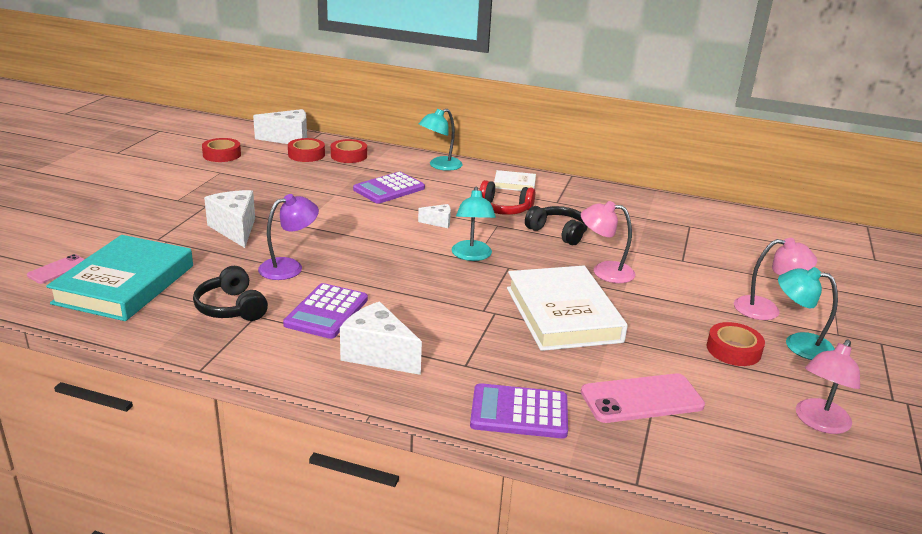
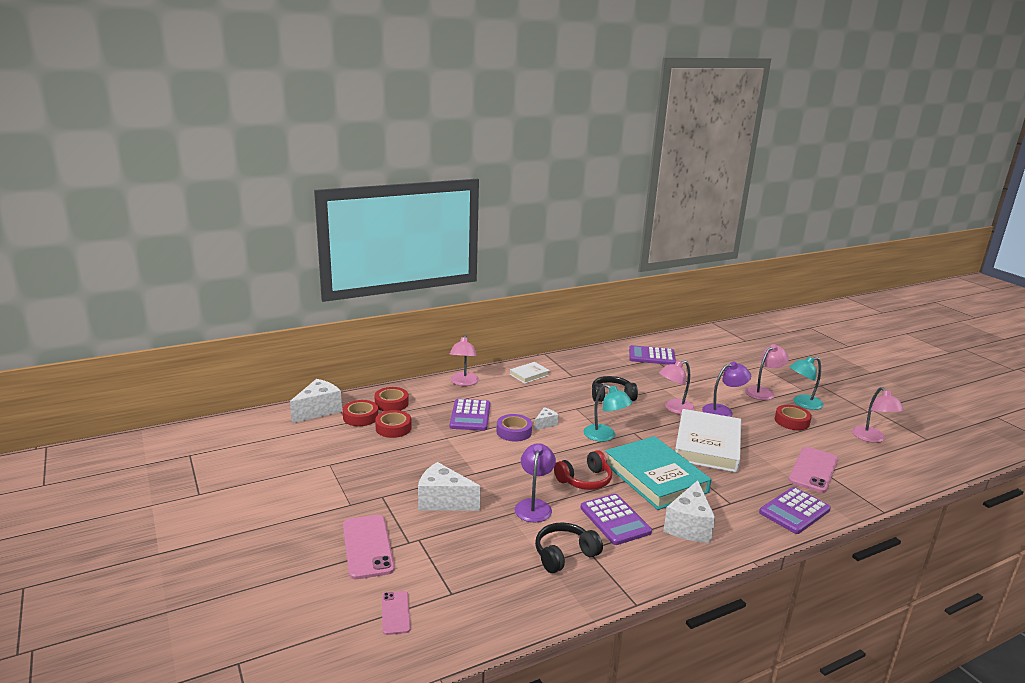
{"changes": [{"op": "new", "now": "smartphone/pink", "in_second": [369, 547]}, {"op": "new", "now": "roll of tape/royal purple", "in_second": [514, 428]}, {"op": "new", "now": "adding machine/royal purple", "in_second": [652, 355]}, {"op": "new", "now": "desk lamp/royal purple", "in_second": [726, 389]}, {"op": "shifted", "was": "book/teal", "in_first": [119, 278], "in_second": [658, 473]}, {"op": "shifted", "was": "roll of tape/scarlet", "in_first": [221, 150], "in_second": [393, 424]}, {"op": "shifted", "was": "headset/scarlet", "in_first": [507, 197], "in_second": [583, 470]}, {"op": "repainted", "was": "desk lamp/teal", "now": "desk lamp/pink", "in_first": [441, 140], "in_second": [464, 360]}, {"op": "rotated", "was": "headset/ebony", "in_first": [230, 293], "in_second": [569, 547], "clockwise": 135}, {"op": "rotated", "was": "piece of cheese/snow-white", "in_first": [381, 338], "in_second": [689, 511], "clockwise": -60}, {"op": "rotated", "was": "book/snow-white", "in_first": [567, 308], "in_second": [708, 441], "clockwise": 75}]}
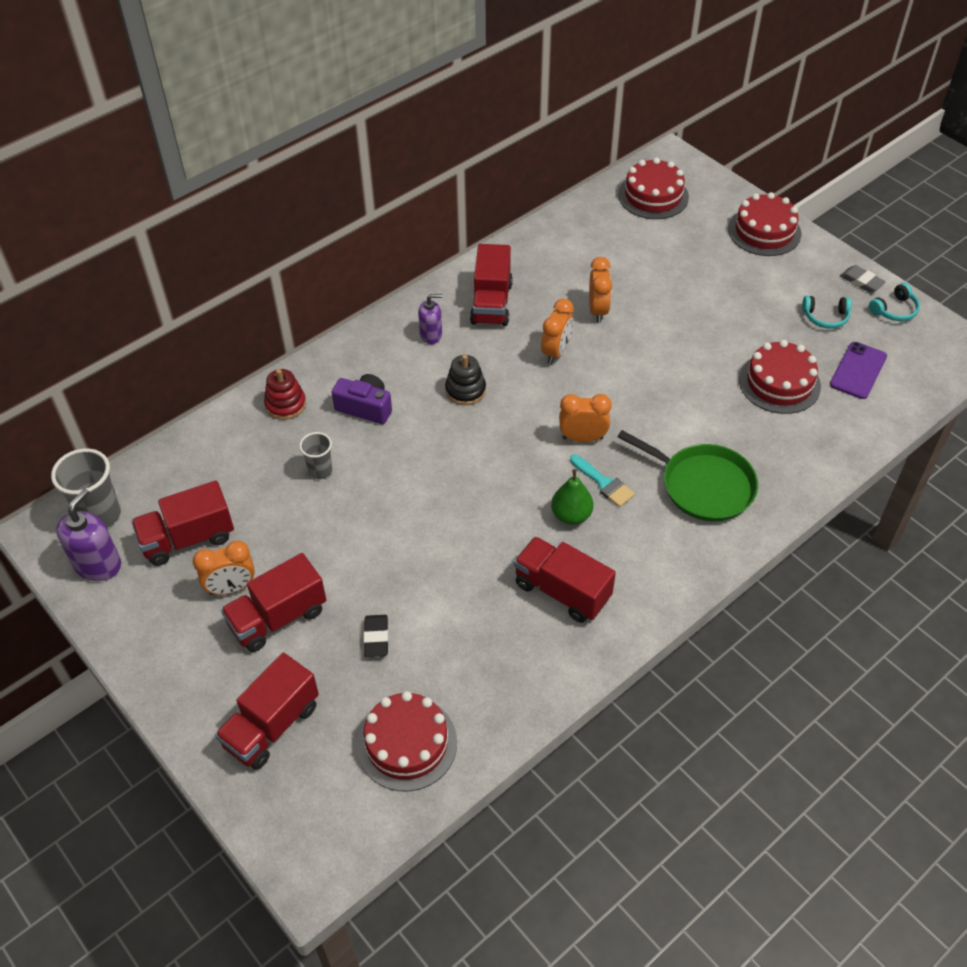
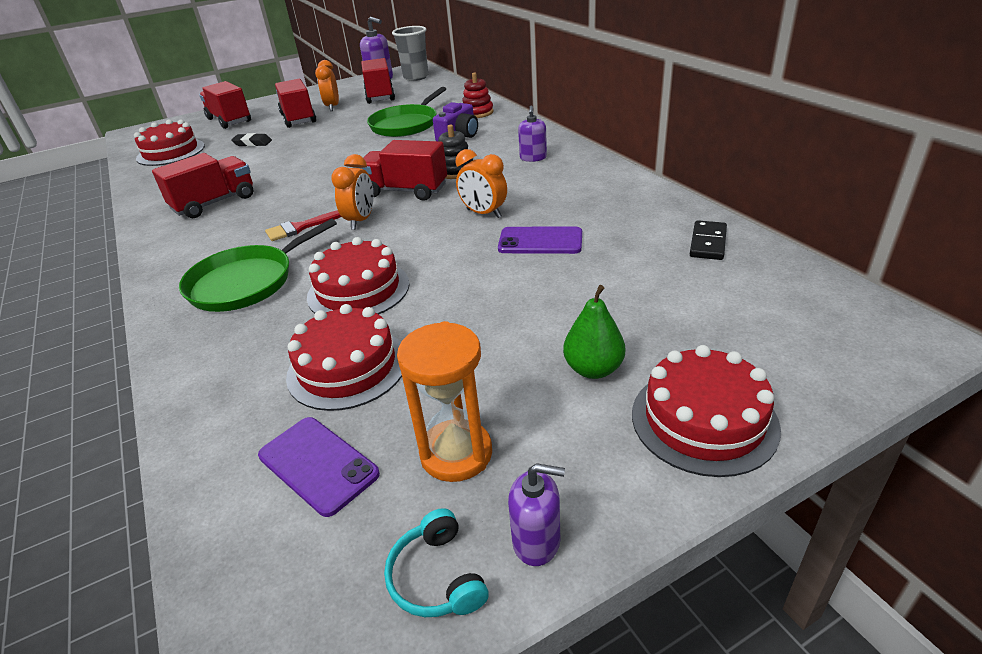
{"changes": [{"op": "new", "now": "domino piece/ebony", "in_second": [708, 240]}, {"op": "shifted", "was": "lorry/scarlet", "in_first": [491, 285], "in_second": [404, 170]}, {"op": "shifted", "was": "toy pear/emerald", "in_first": [572, 497], "in_second": [594, 332]}, {"op": "shifted", "was": "gateau/scarlet", "in_first": [653, 188], "in_second": [358, 276]}, {"op": "swapped", "was": "tumbler/ash-grey", "now": "skillet/emerald", "in_first": [315, 455], "in_second": [406, 112]}, {"op": "swapped", "was": "bedside clock/orange", "now": "smartphone/royal purple", "in_first": [600, 290], "in_second": [540, 240]}, {"op": "swapped", "was": "headset/teal", "now": "sandglass/orange", "in_first": [826, 312], "in_second": [444, 401]}, {"op": "swapped", "was": "gum eraser/ash-grey", "now": "soap dispenser/royal purple", "in_first": [863, 279], "in_second": [536, 514]}, {"op": "repainted", "was": "paint brush/teal", "now": "paint brush/scarlet", "in_first": [602, 480], "in_second": [303, 225]}]}
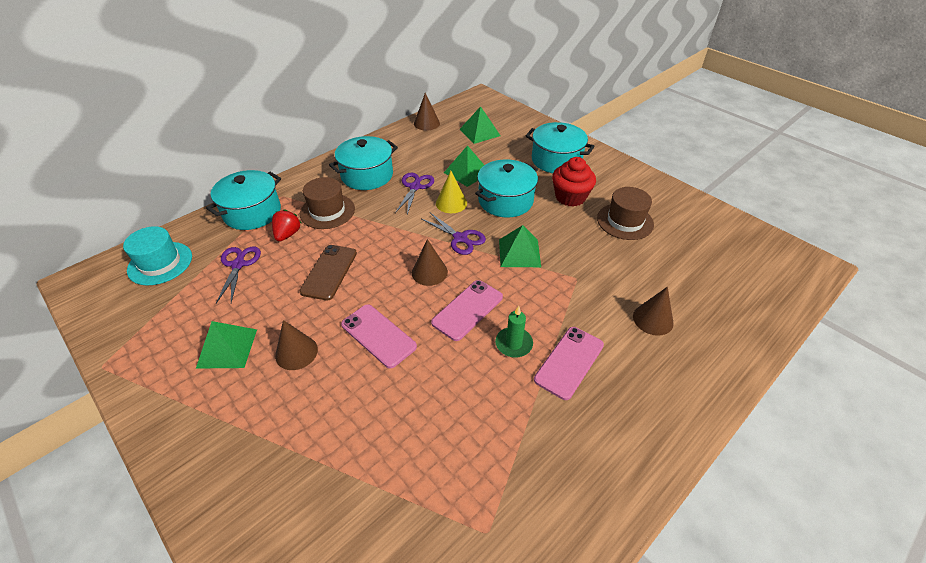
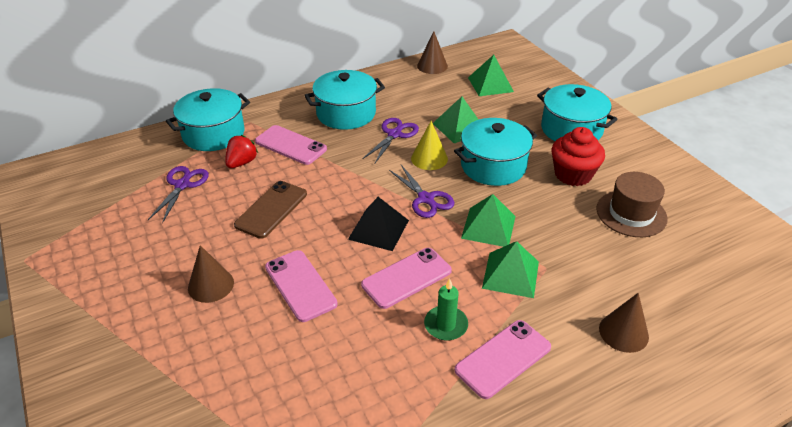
{"changes": [{"op": "gone", "was": "tall hat/teal", "in_first": [157, 255]}, {"op": "shifted", "was": "solid pyramid/emerald", "in_first": [226, 345], "in_second": [510, 269]}, {"op": "swapped", "was": "tall hat/brown", "now": "smartphone/pink", "in_first": [327, 203], "in_second": [291, 145]}, {"op": "swapped", "was": "cone shape/brown", "now": "solid pyramid/ebony", "in_first": [430, 262], "in_second": [378, 224]}]}
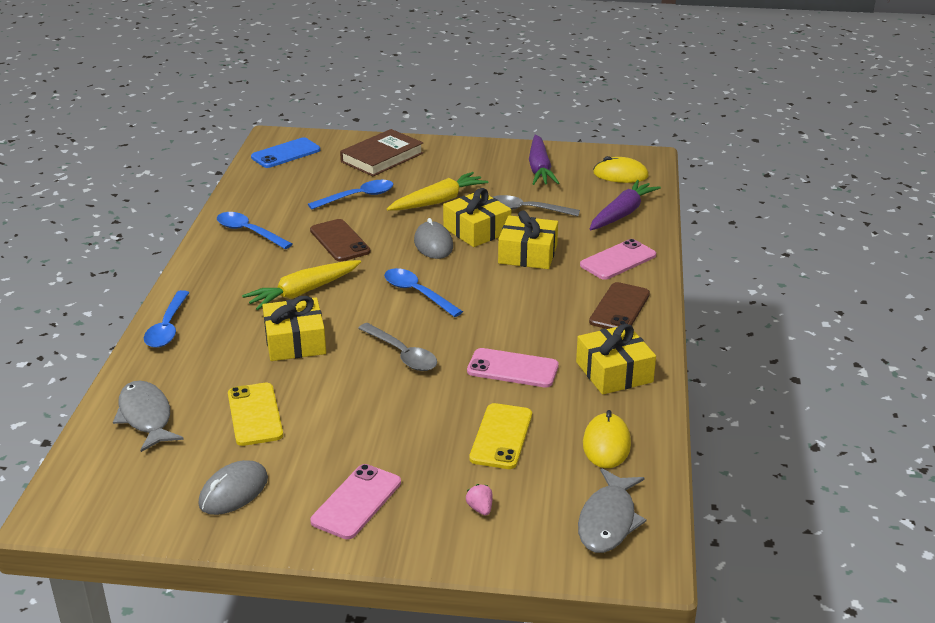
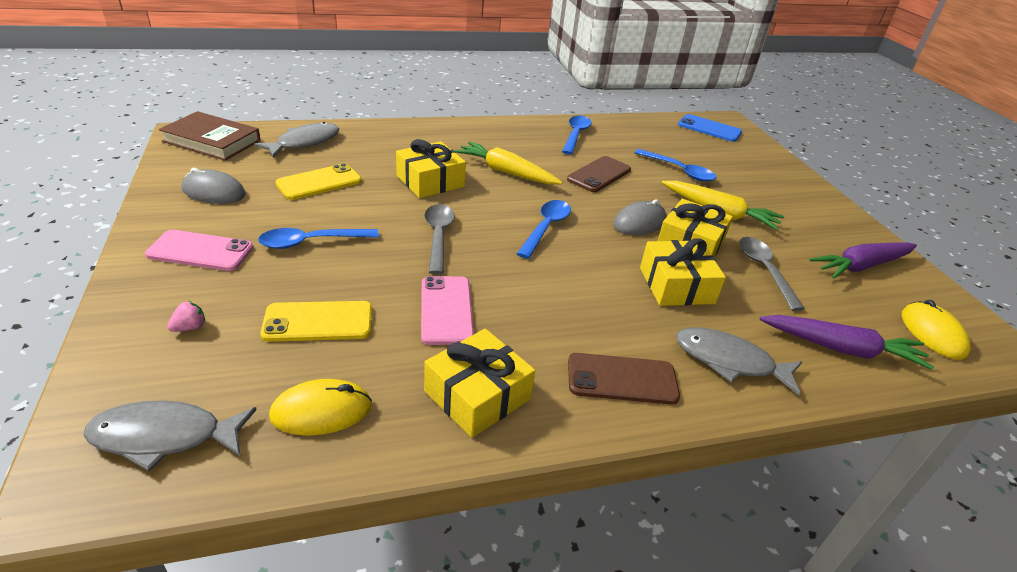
{"changes": [{"op": "shifted", "was": "tablespoon/cobalt", "in_first": [166, 319], "in_second": [318, 238]}, {"op": "shifted", "was": "book/brown", "in_first": [382, 152], "in_second": [209, 136]}, {"op": "swapped", "was": "smartphone/pink", "now": "fish figure/ash-grey", "in_first": [618, 259], "in_second": [739, 361]}, {"op": "rotated", "was": "tablespoon/ash-grey", "in_first": [397, 347], "in_second": [439, 239], "clockwise": 150}]}
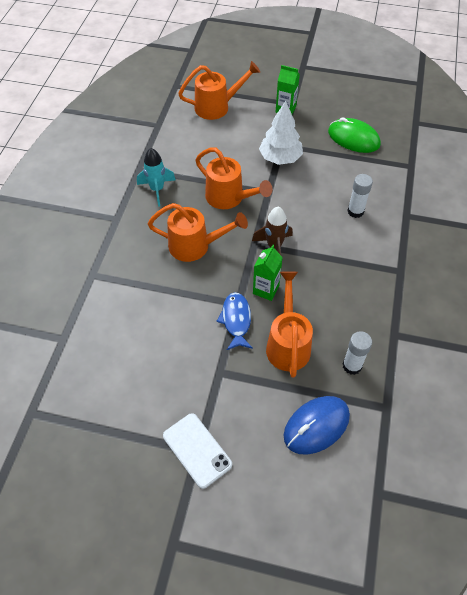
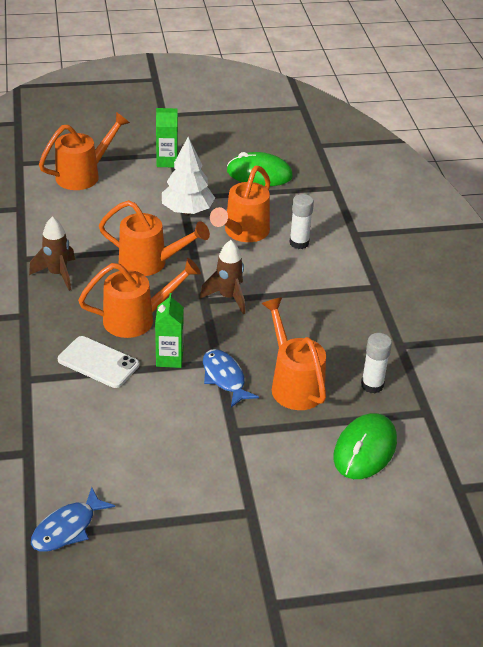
{"changes": [{"op": "new", "now": "fish figure/cobalt", "in_second": [73, 519]}, {"op": "new", "now": "sprinkling can/orange", "in_second": [240, 204]}, {"op": "shifted", "was": "smartphone/snow-white", "in_first": [197, 451], "in_second": [98, 362]}, {"op": "shifted", "was": "carton/emerald", "in_first": [268, 273], "in_second": [169, 330]}, {"op": "repainted", "was": "toy rocket/teal", "now": "toy rocket/brown", "in_first": [156, 177], "in_second": [52, 253]}, {"op": "repainted", "was": "PC mouse/cobalt", "now": "PC mouse/emerald", "in_first": [317, 425], "in_second": [365, 446]}]}
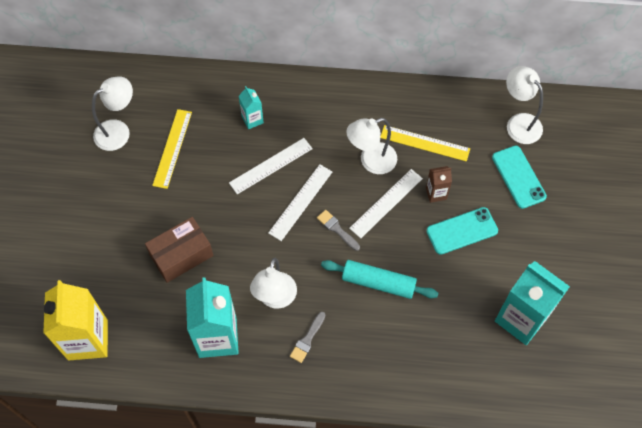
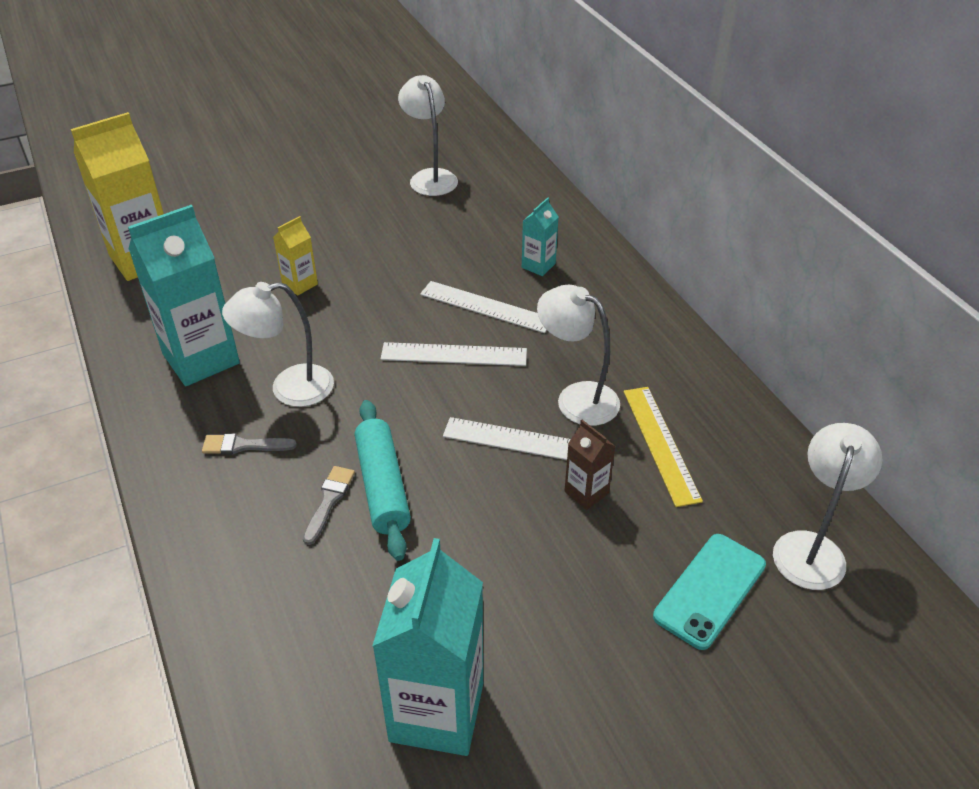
{"changes": [{"op": "gone", "was": "measuring stick/yellow", "in_first": [172, 149]}, {"op": "gone", "was": "smartphone/teal", "in_first": [462, 231]}, {"op": "shifted", "was": "paint brush/ash-grey", "in_first": [338, 230], "in_second": [329, 505]}, {"op": "swapped", "was": "package/brown", "now": "carton/yellow", "in_first": [179, 250], "in_second": [295, 255]}, {"op": "rotated", "was": "desk lamp/snow-white", "in_first": [112, 113], "in_second": [428, 135], "clockwise": -135}]}
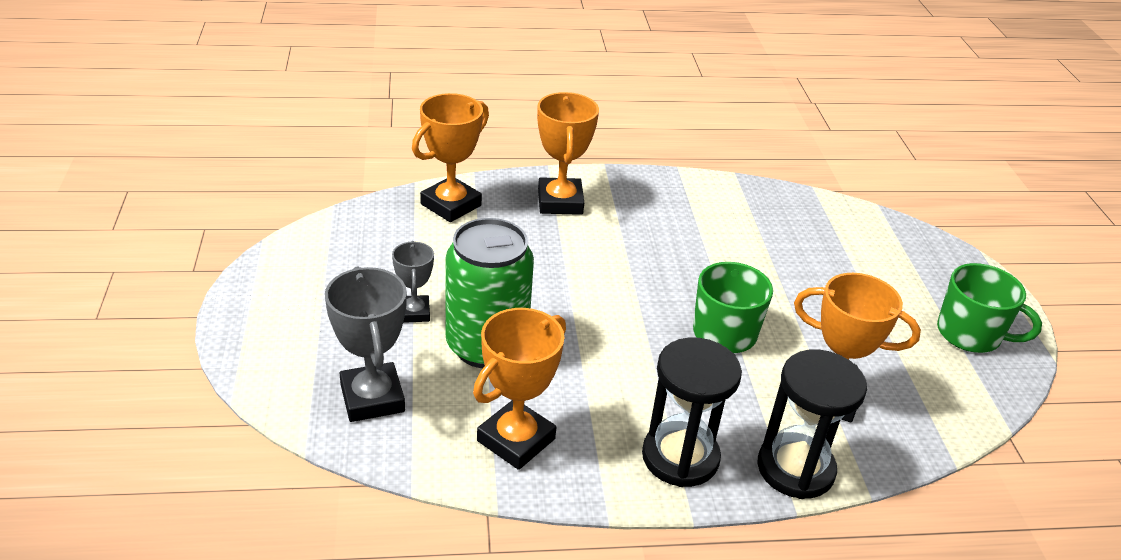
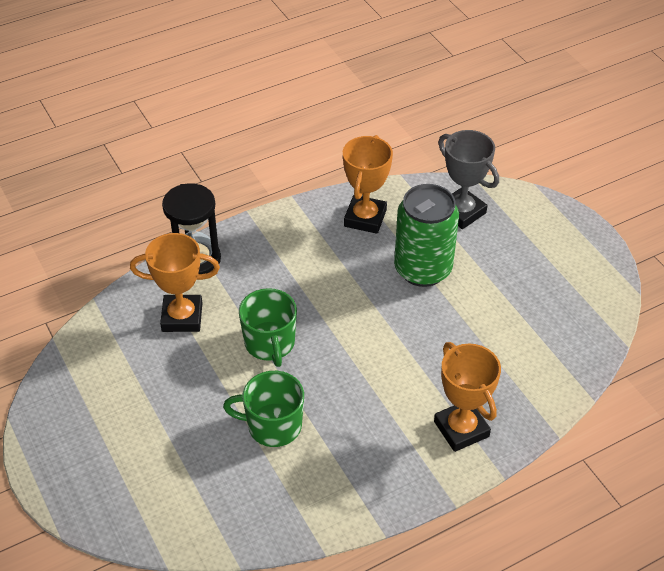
{"changes": [{"op": "gone", "was": "trophy/ash-grey", "in_first": [413, 282]}, {"op": "gone", "was": "trophy/orange", "in_first": [450, 157]}, {"op": "gone", "was": "sandglass/ebony", "in_first": [692, 412]}, {"op": "shifted", "was": "mug/emerald", "in_first": [989, 308], "in_second": [263, 409]}]}
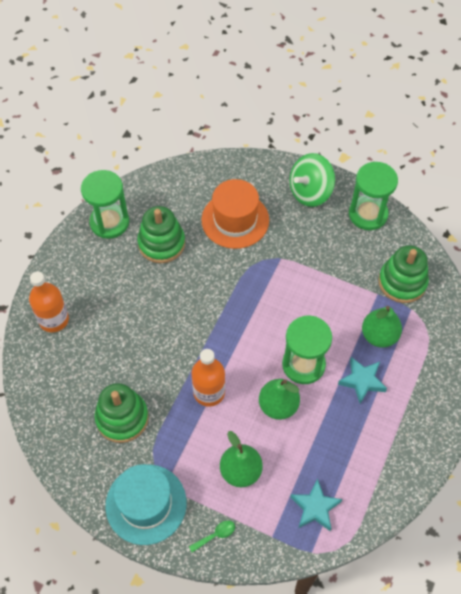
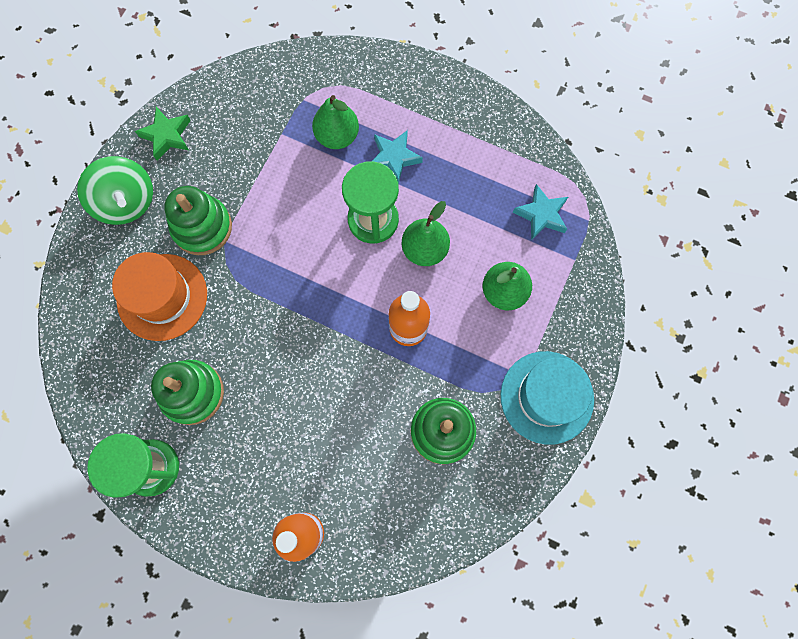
{"changes": [{"op": "gone", "was": "tablespoon/emerald", "in_first": [212, 536]}, {"op": "shifted", "was": "stacking rings/emerald", "in_first": [403, 274], "in_second": [198, 220]}, {"op": "swapped", "was": "sandglass/emerald", "now": "five-pointed star/emerald", "in_first": [373, 196], "in_second": [163, 134]}]}
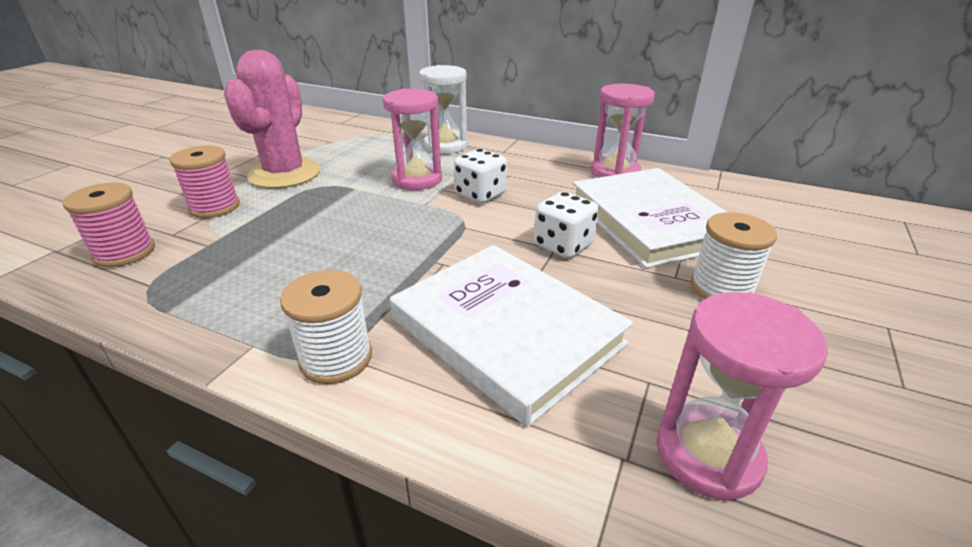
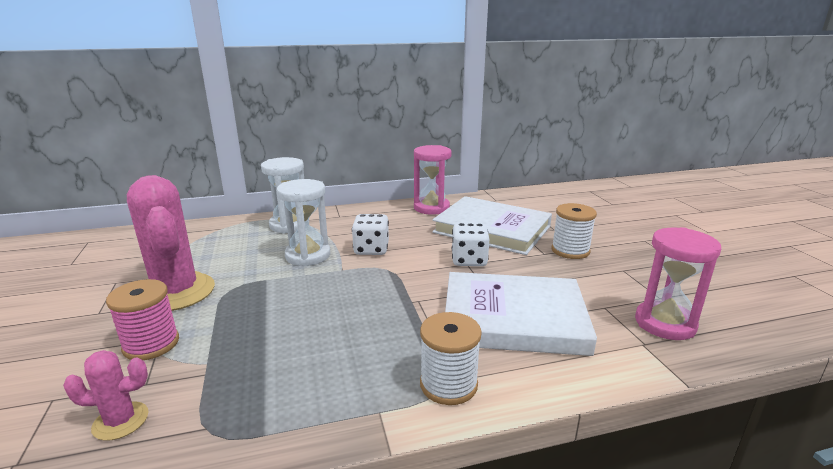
{"changes": [{"op": "swapped", "was": "bobbin/pink", "now": "cactus/pink", "in_first": [109, 225], "in_second": [106, 395]}, {"op": "repainted", "was": "sandglass/pink", "now": "sandglass/snow-white", "in_first": [412, 139], "in_second": [303, 223]}]}
